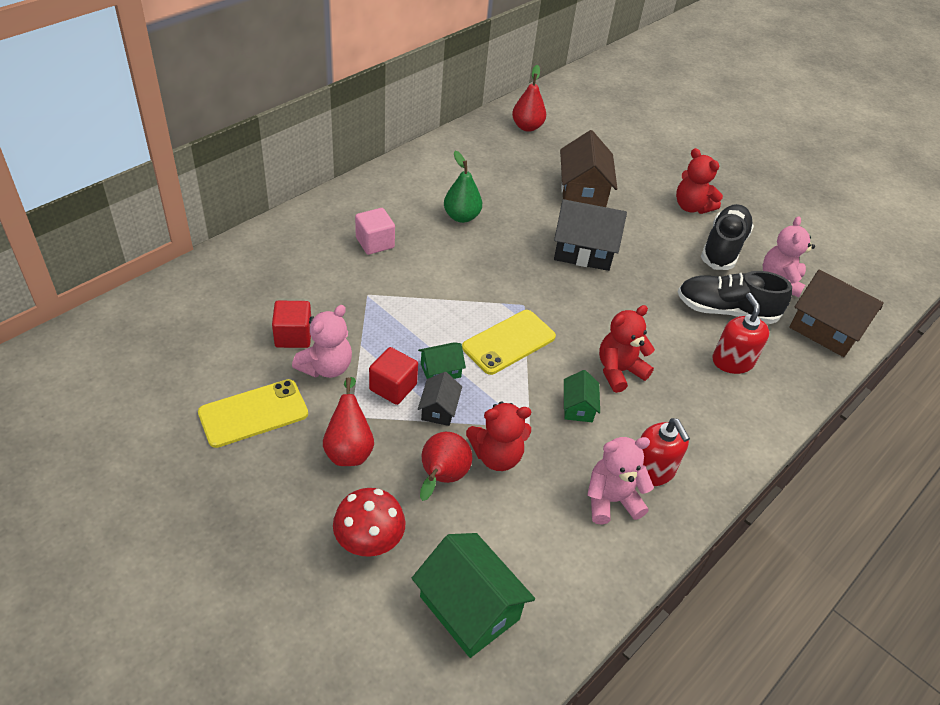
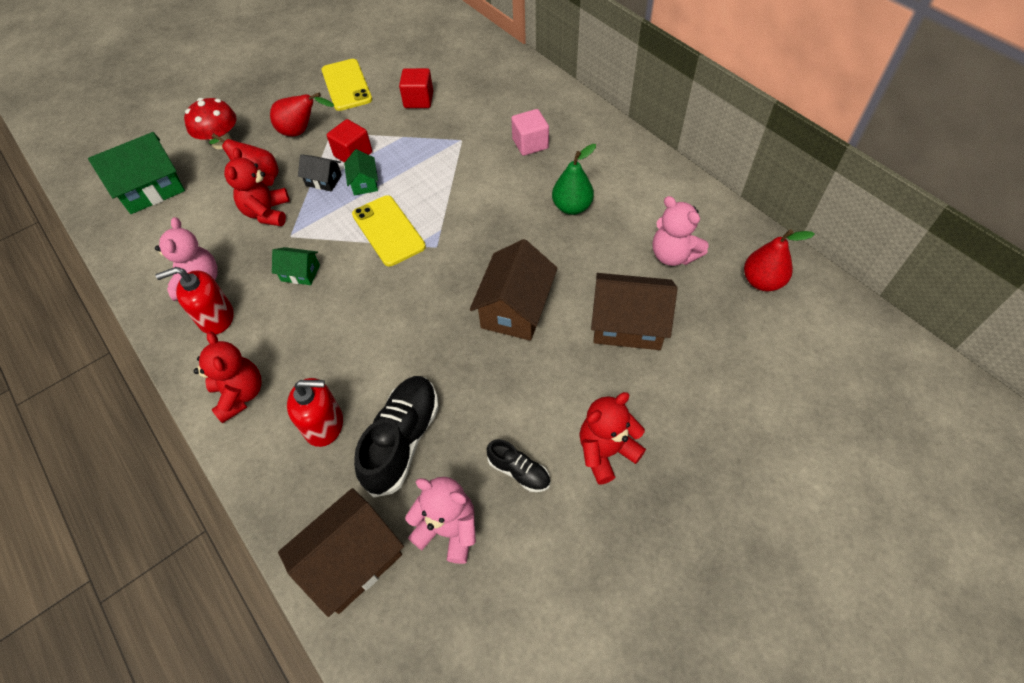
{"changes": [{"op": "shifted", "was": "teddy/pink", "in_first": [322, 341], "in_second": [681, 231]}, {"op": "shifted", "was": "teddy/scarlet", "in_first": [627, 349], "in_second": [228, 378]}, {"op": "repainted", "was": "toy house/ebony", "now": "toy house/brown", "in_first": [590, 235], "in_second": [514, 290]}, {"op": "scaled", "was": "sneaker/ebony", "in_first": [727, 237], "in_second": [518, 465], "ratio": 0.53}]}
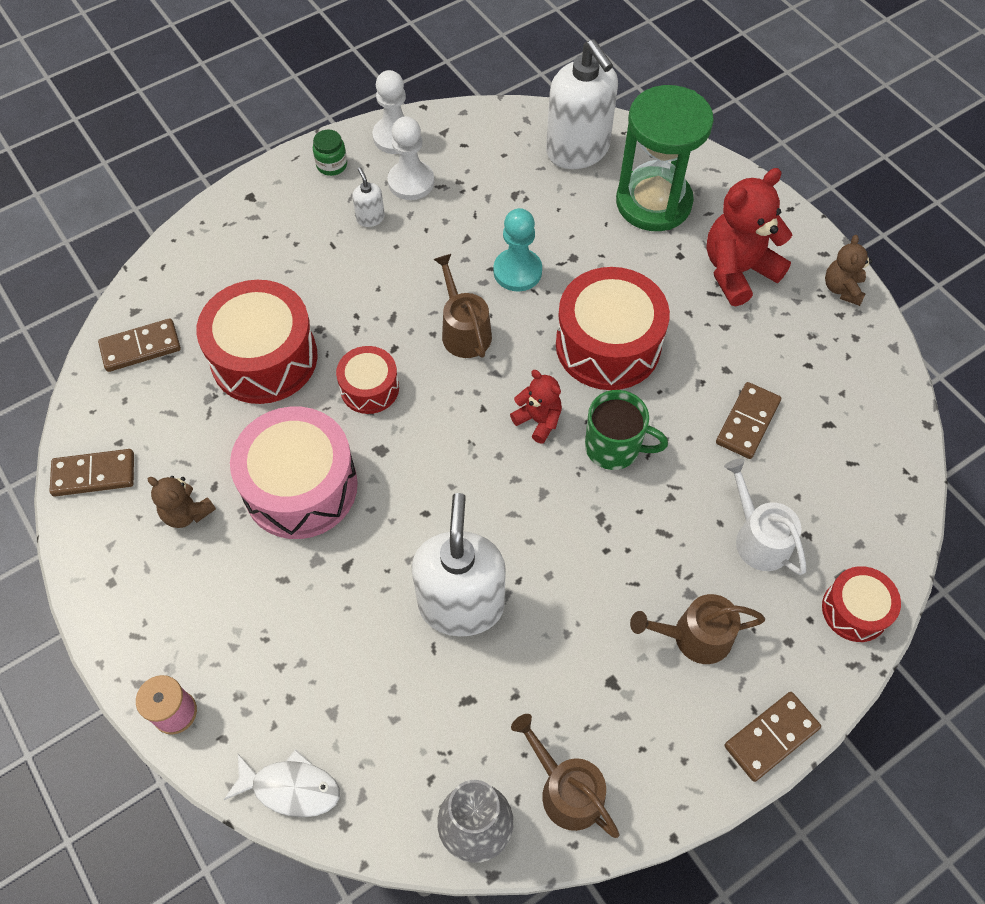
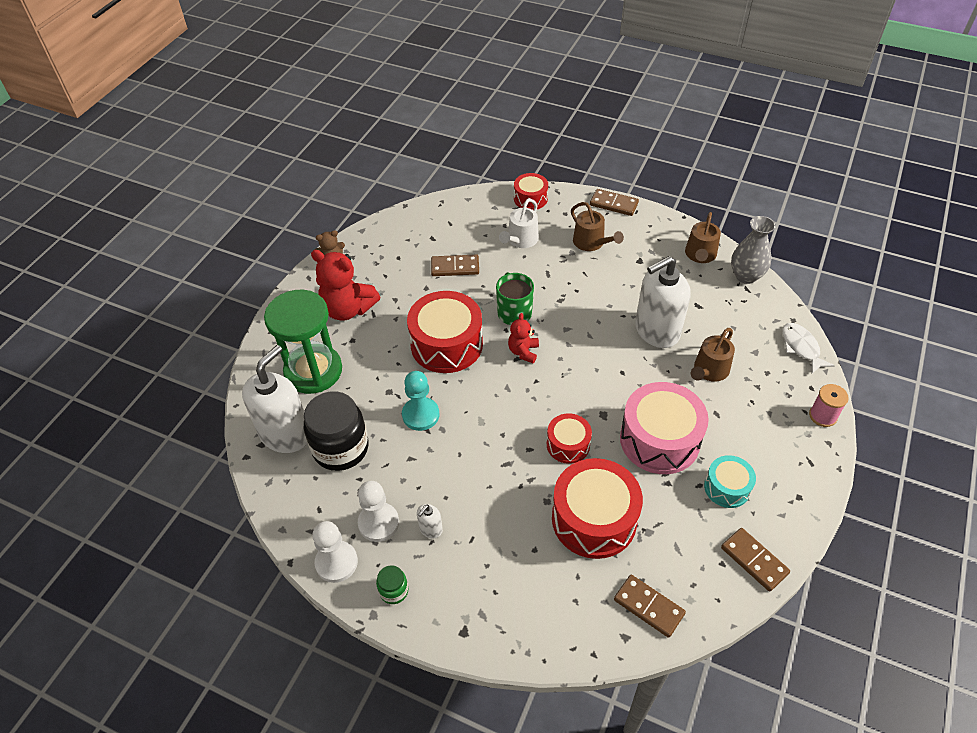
{"changes": [{"op": "new", "now": "jam jar/ebony", "in_second": [336, 431]}, {"op": "shifted", "was": "sprinkling can/brown", "in_first": [462, 306], "in_second": [713, 355]}, {"op": "swapped", "was": "teddy/brown", "now": "snare drum/teal", "in_first": [182, 502], "in_second": [730, 481]}]}
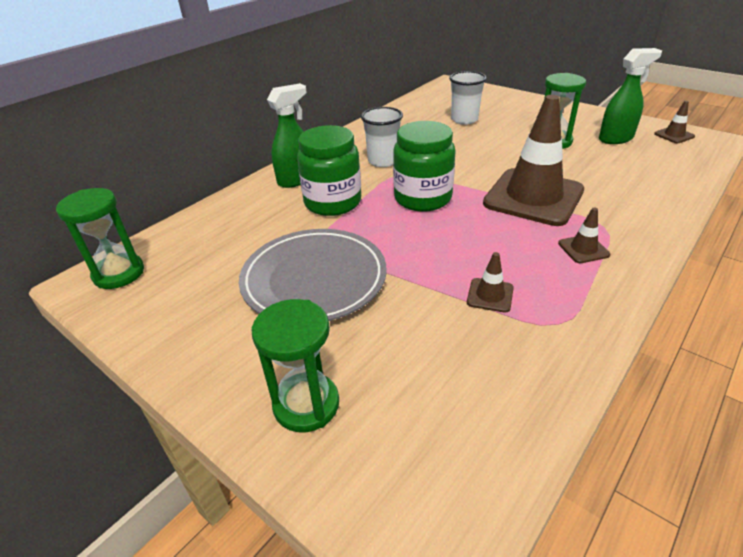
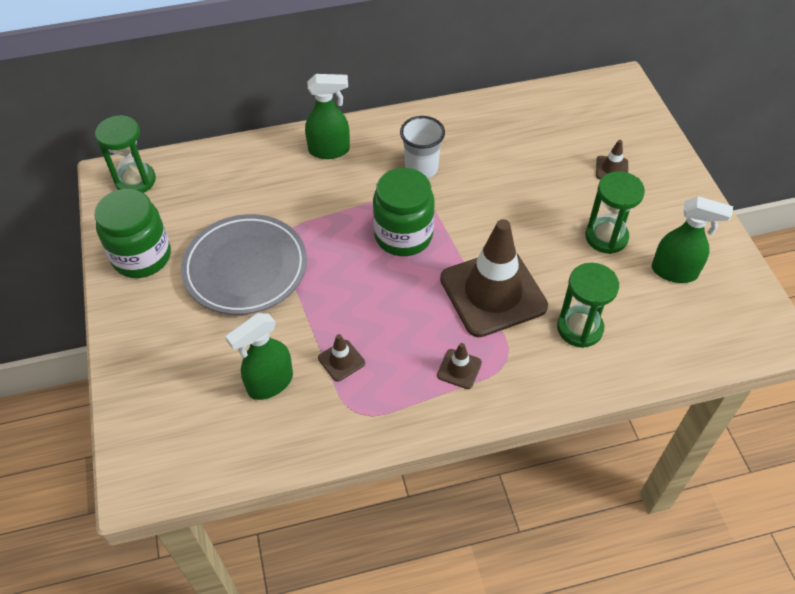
{"changes": [{"op": "gone", "was": "tumbler/snow-white", "in_first": [468, 98]}, {"op": "new", "now": "sprayer/emerald", "in_second": [259, 356]}, {"op": "shifted", "was": "sandglass/emerald", "in_first": [295, 365], "in_second": [588, 305]}, {"op": "shifted", "was": "jam jar/emerald", "in_first": [329, 170], "in_second": [132, 233]}, {"op": "shifted", "was": "road cone/brown", "in_first": [674, 122], "in_second": [612, 160]}]}
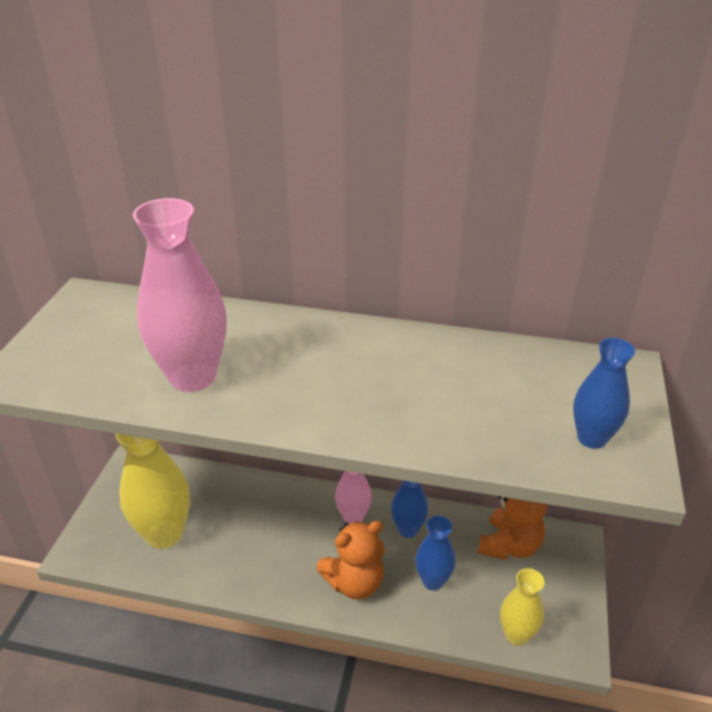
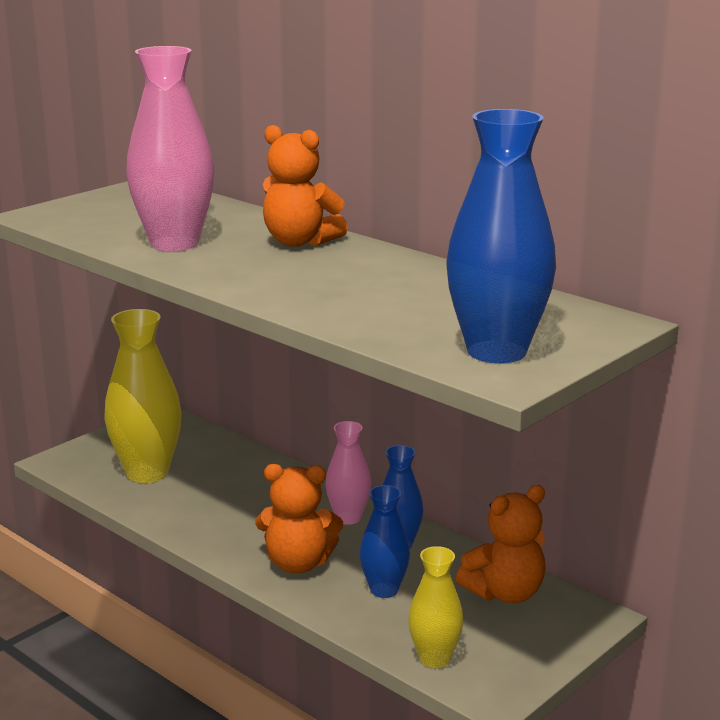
{"changes": [{"op": "new", "now": "teddy/orange", "in_second": [305, 185]}, {"op": "scaled", "was": "flower vase/cobalt", "in_first": [604, 393], "in_second": [501, 236], "ratio": 1.76}]}
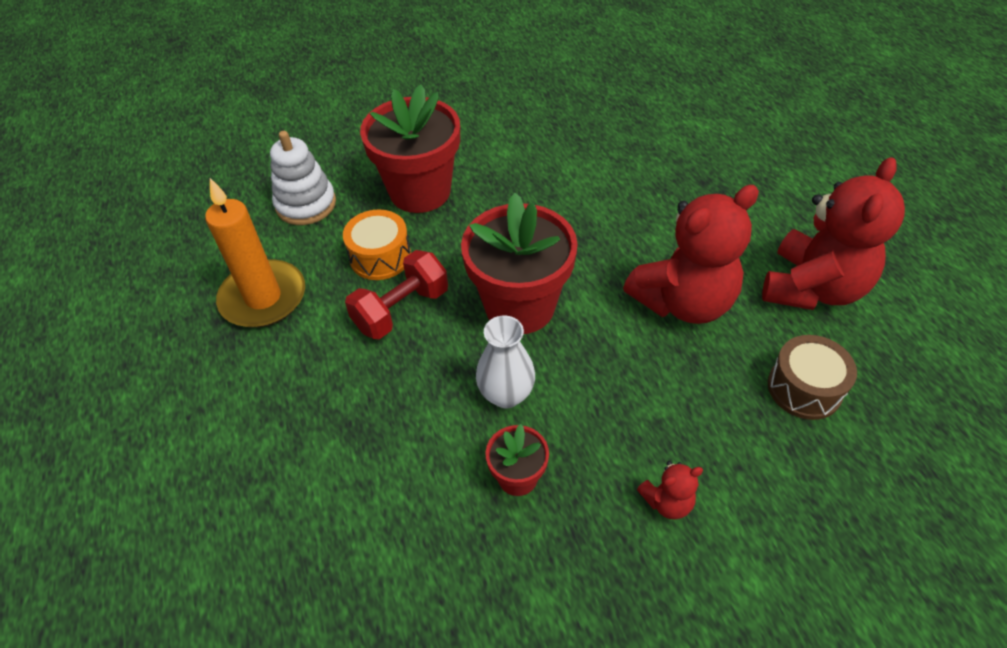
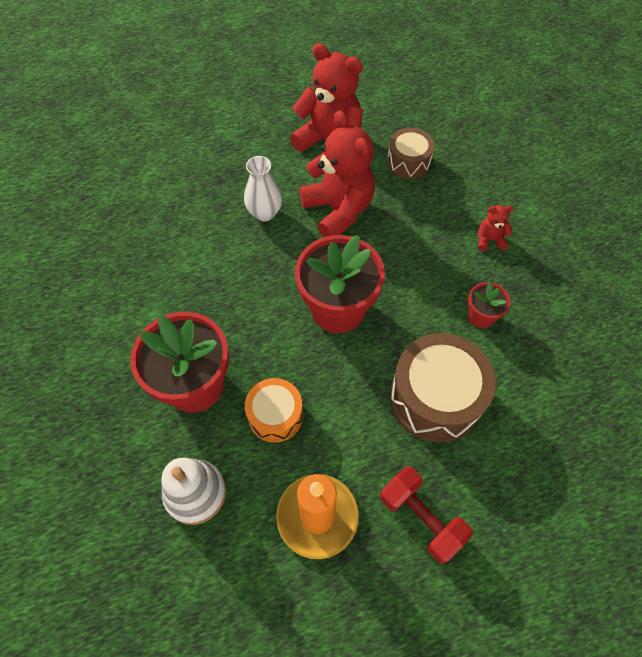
{"changes": [{"op": "new", "now": "snare drum/brown", "in_second": [443, 388]}, {"op": "shifted", "was": "free weight/scarlet", "in_first": [396, 294], "in_second": [426, 515]}, {"op": "shifted", "was": "flower vase/snow-white", "in_first": [505, 362], "in_second": [263, 188]}, {"op": "rotated", "was": "teddy/scarlet", "in_first": [670, 490], "in_second": [495, 228], "clockwise": -75}]}
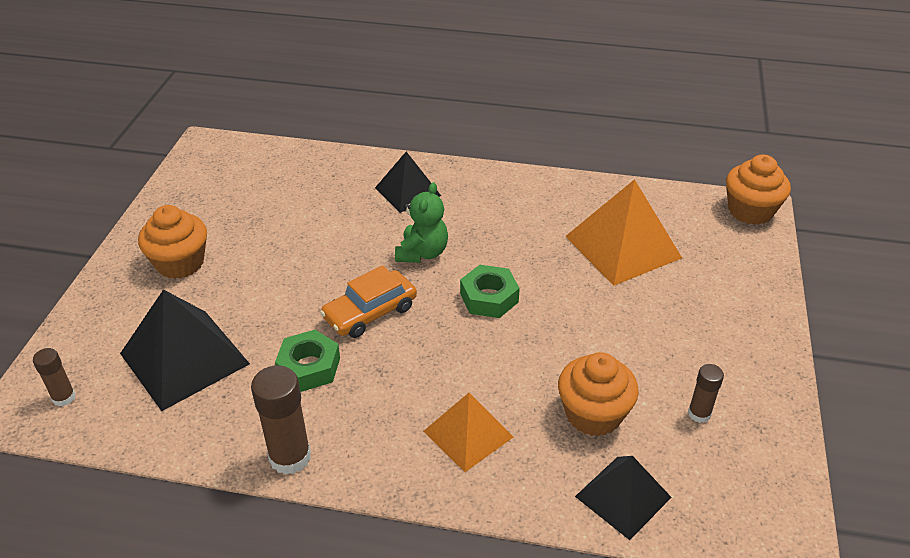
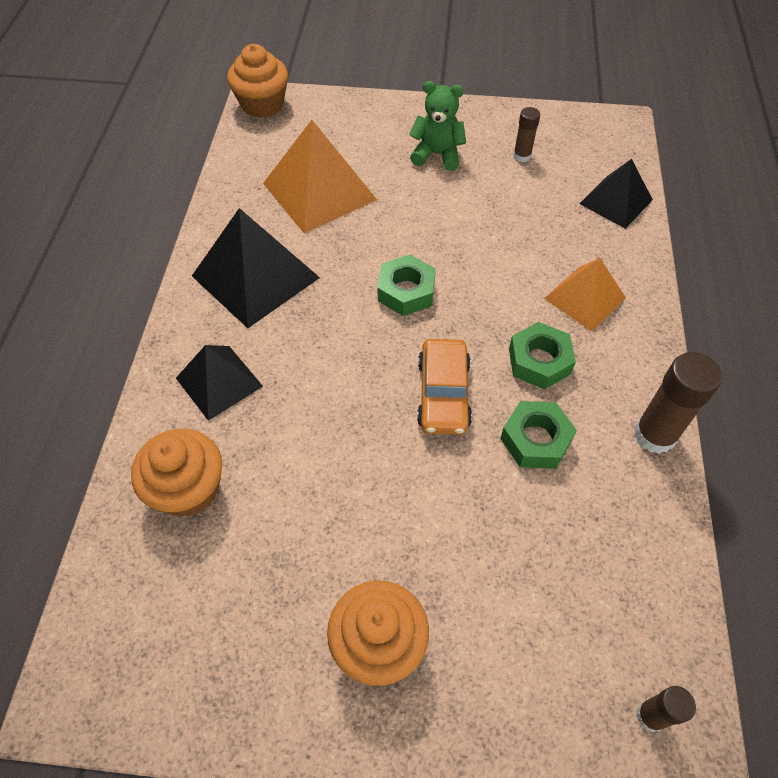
{"changes": [{"op": "new", "now": "hexagon nut/emerald", "in_second": [542, 356]}, {"op": "shifted", "was": "solid pyramid/ebony", "in_first": [185, 350], "in_second": [256, 268]}, {"op": "shifted", "was": "teddy/emerald", "in_first": [421, 222], "in_second": [437, 126]}, {"op": "shifted", "was": "cupcake/orange", "in_first": [598, 394], "in_second": [176, 473]}, {"op": "rotated", "was": "car/orange", "in_first": [368, 301], "in_second": [444, 387], "clockwise": 45}]}
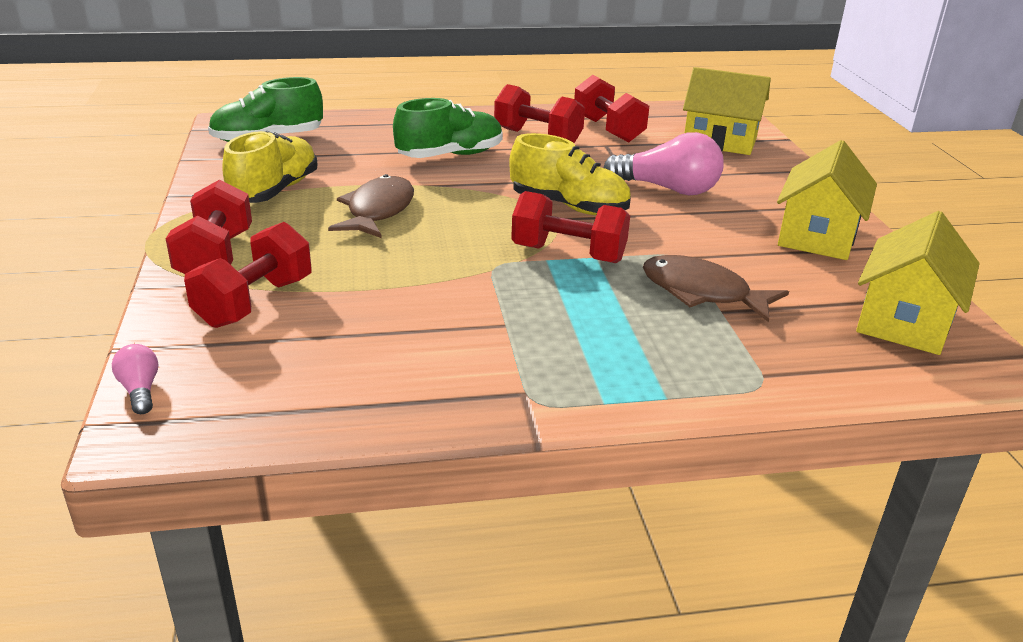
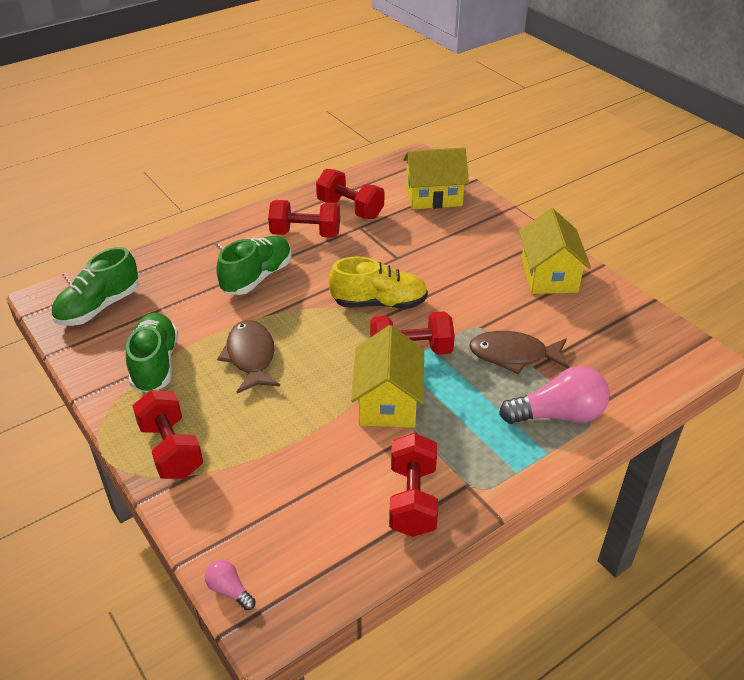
{"changes": [{"op": "shifted", "was": "free weight/scarlet", "in_first": [247, 275], "in_second": [413, 485]}, {"op": "shifted", "was": "light bulb/pink", "in_first": [664, 163], "in_second": [554, 395]}, {"op": "shifted", "was": "toy house/yellow", "in_first": [918, 283], "in_second": [387, 376]}, {"op": "repainted", "was": "sneaker/yellow", "now": "sneaker/emerald", "in_first": [269, 167], "in_second": [152, 353]}]}
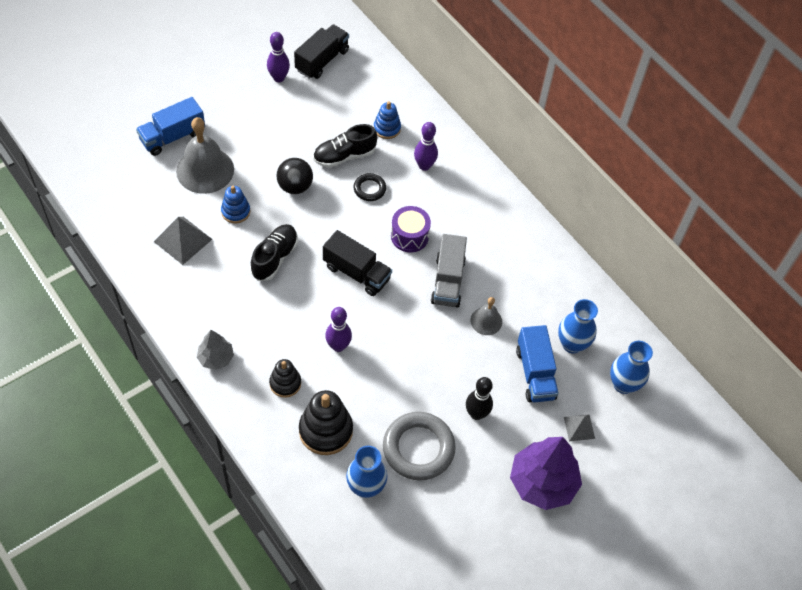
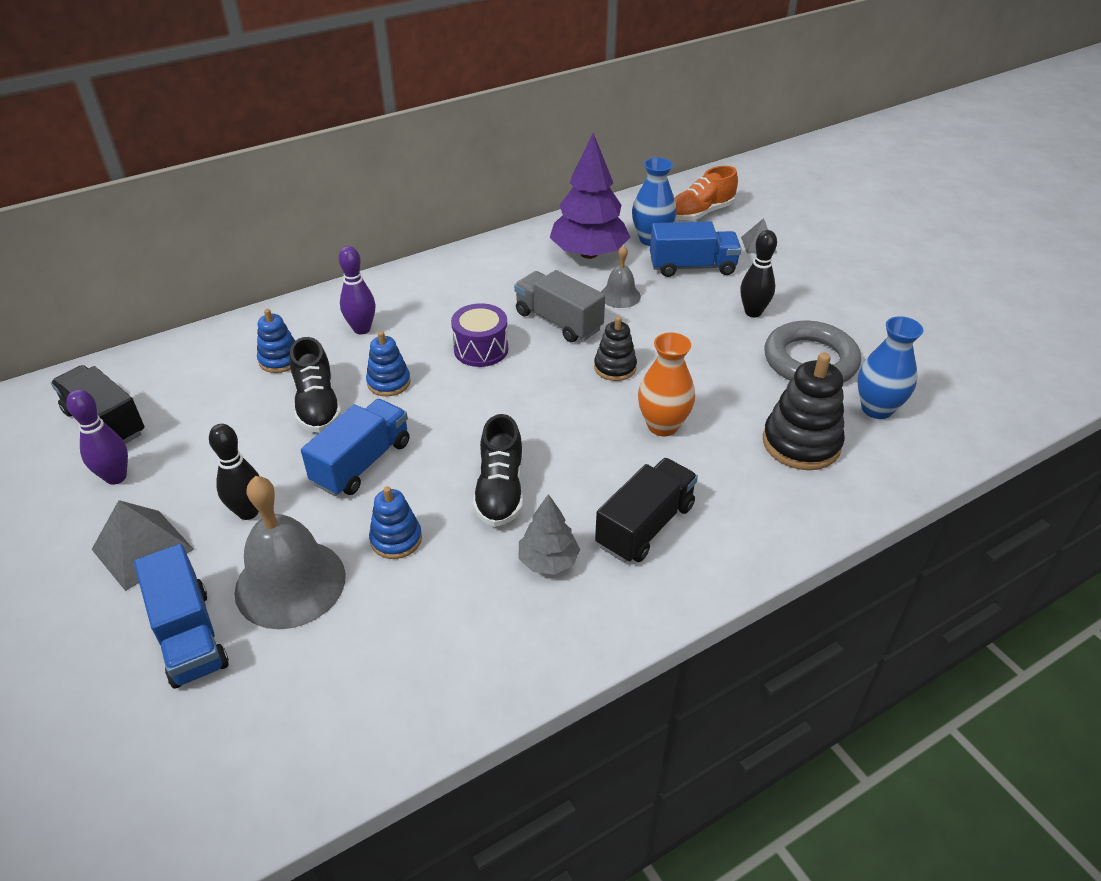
{"changes": [{"op": "new", "now": "bowling pin/ebony", "in_second": [234, 472]}, {"op": "shifted", "was": "solid pyramid/ash-grey", "in_first": [183, 241], "in_second": [143, 545]}, {"op": "shifted", "was": "toy tree/ash-grey", "in_first": [215, 350], "in_second": [549, 534]}, {"op": "shifted", "was": "stacking rings/ebony", "in_first": [285, 378], "in_second": [615, 348]}, {"op": "shifted", "was": "lorry/ebony", "in_first": [357, 263], "in_second": [646, 510]}, {"op": "shifted", "was": "toy tree/royal purple", "in_first": [546, 473], "in_second": [590, 196]}, {"op": "swapped", "was": "ball/ebony", "now": "lorry/cobalt", "in_first": [294, 176], "in_second": [355, 447]}, {"op": "swapped", "was": "bowling pin/royal purple", "now": "flower vase/orange", "in_first": [338, 329], "in_second": [666, 384]}, {"op": "swapped", "was": "ring/ebony", "now": "stacking rings/cobalt", "in_first": [369, 187], "in_second": [388, 363]}, {"op": "swapped", "was": "flower vase/cobalt", "now": "sneaker/orange", "in_first": [631, 367], "in_second": [706, 193]}, {"op": "rotated", "was": "sneaker/ebony", "in_first": [274, 252], "in_second": [498, 470], "clockwise": -120}, {"op": "rotated", "was": "lorry/ash-grey", "in_first": [449, 271], "in_second": [559, 306], "clockwise": -150}]}
